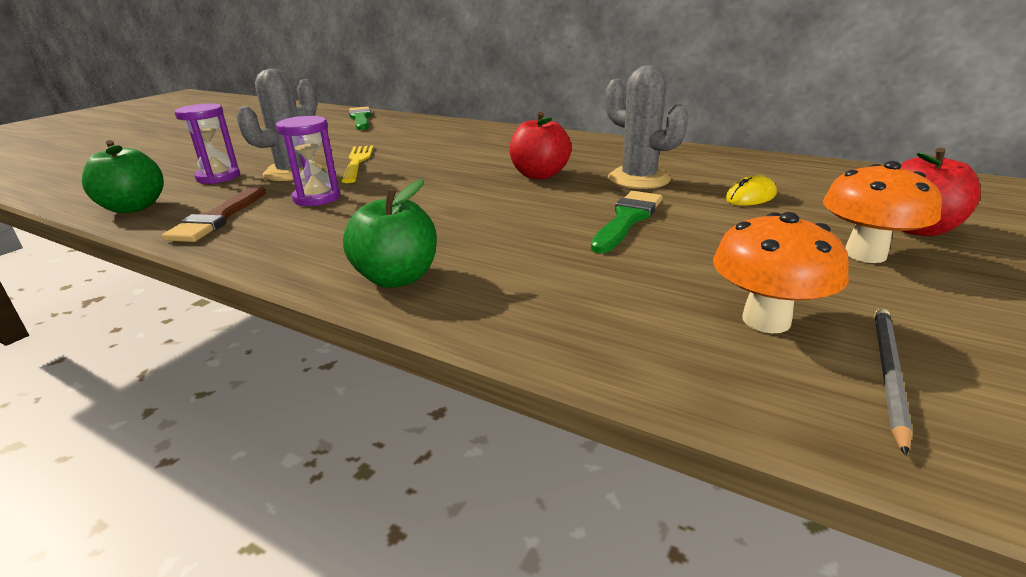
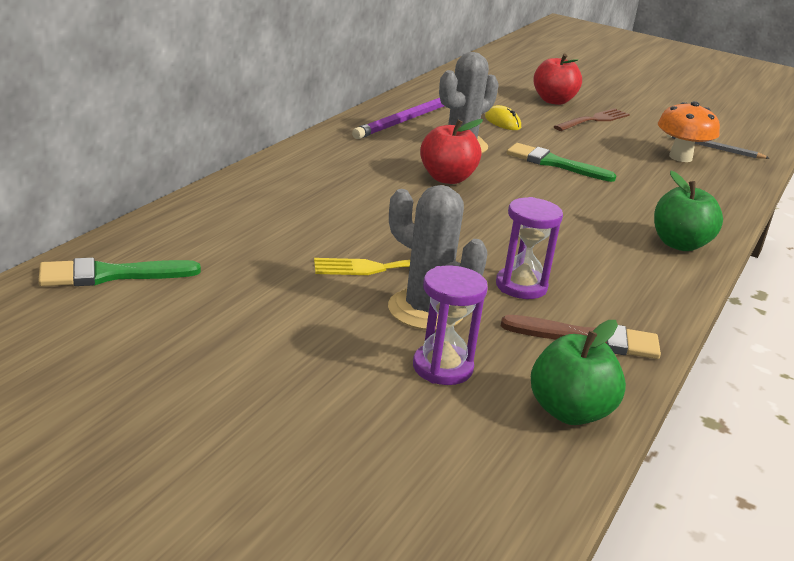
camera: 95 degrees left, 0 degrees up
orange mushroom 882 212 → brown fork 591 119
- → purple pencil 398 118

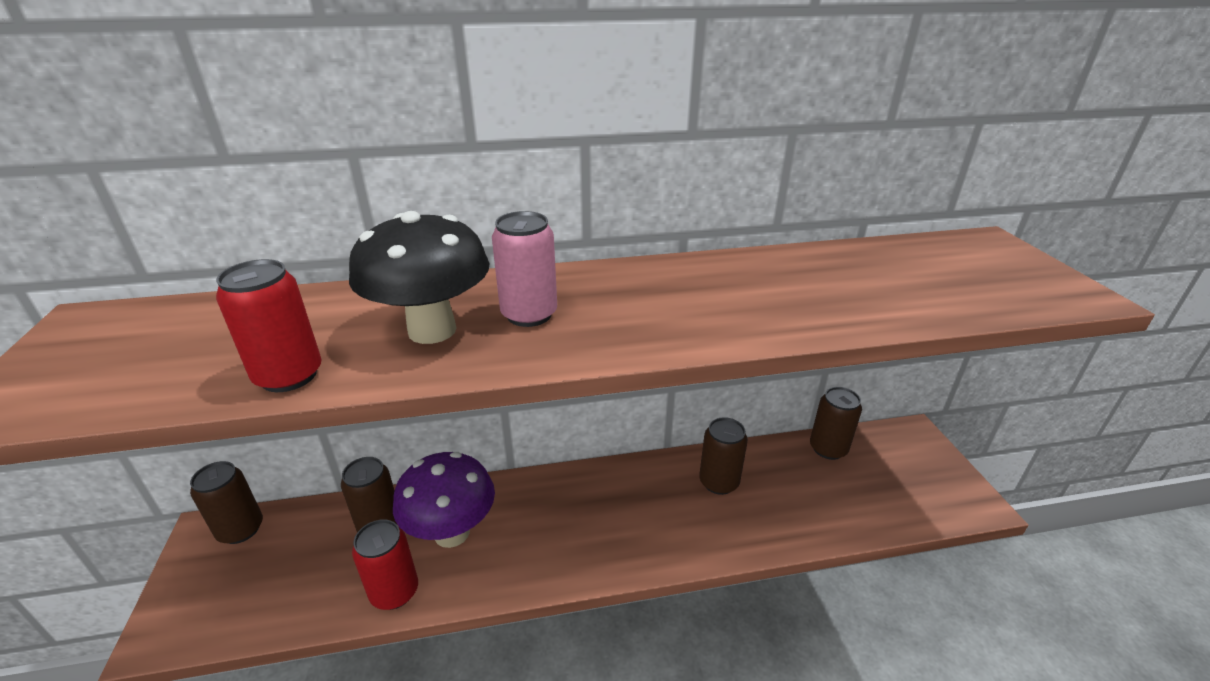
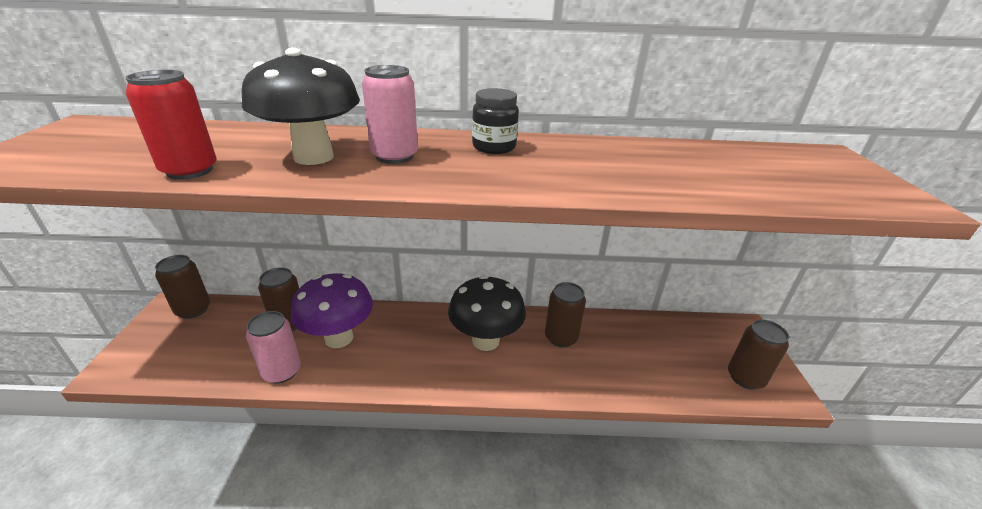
camera: 10 degrees right, 0 degrees up
brown can 836 423 → brown can 758 355, move
red can 385 564 → pink can 273 347
- → black jar 495 121
- → black mushroom 487 313

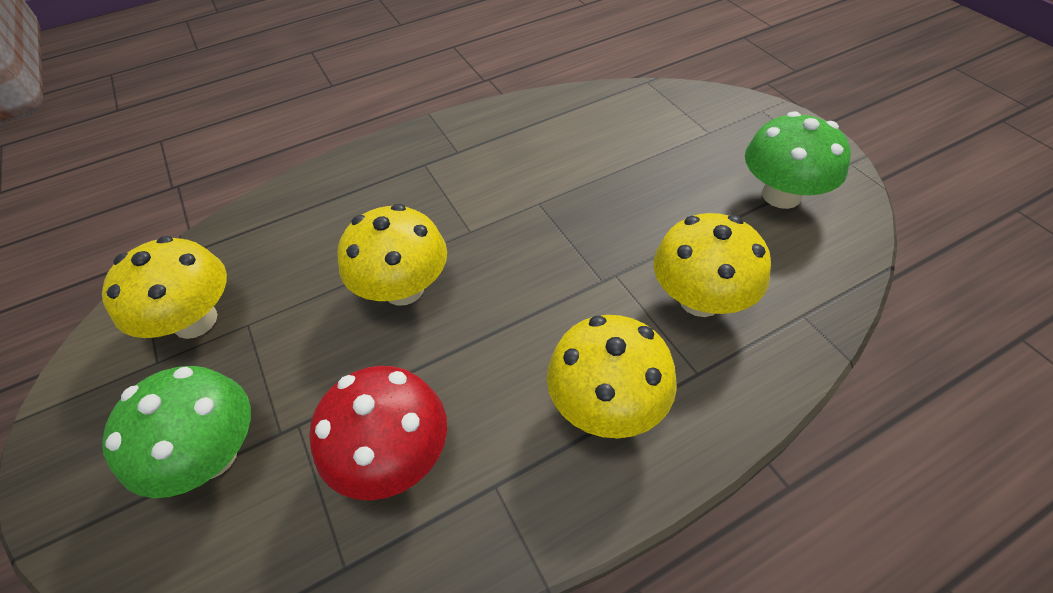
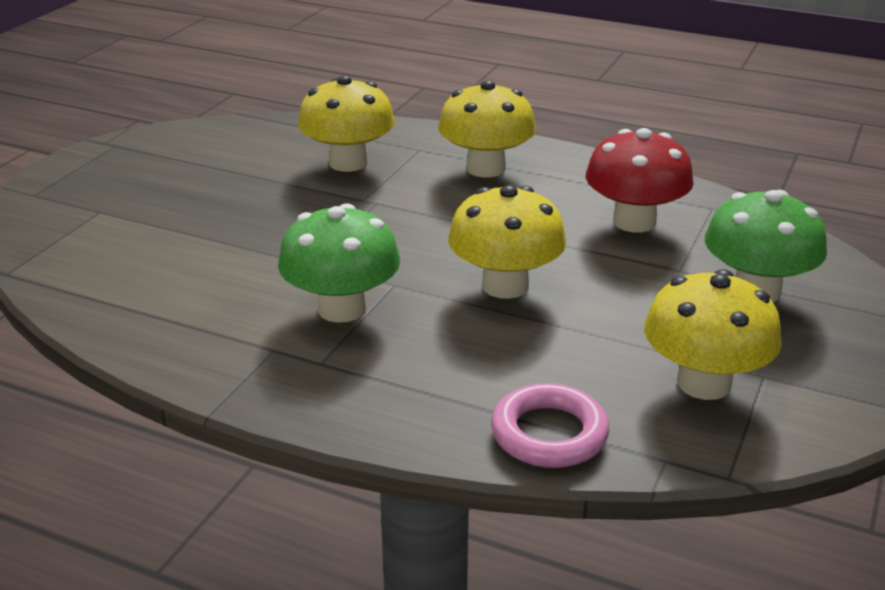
camera: 130 degrees left, 20 degrees down
green mushroom 798 160 → green mushroom 339 263, move
- → pink ring 550 425

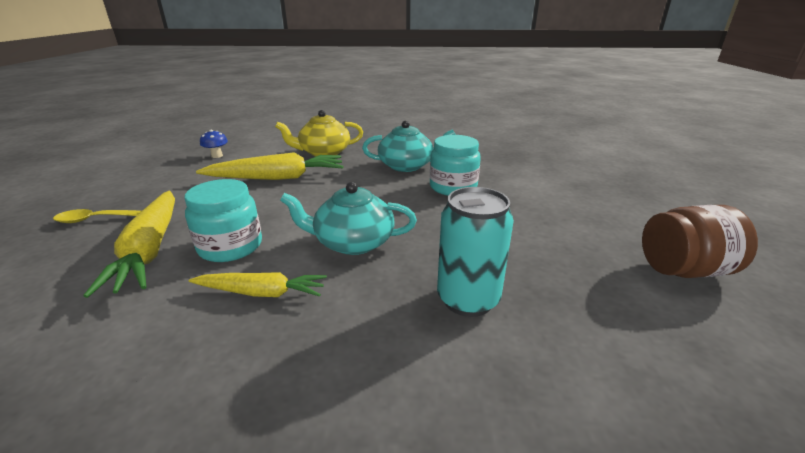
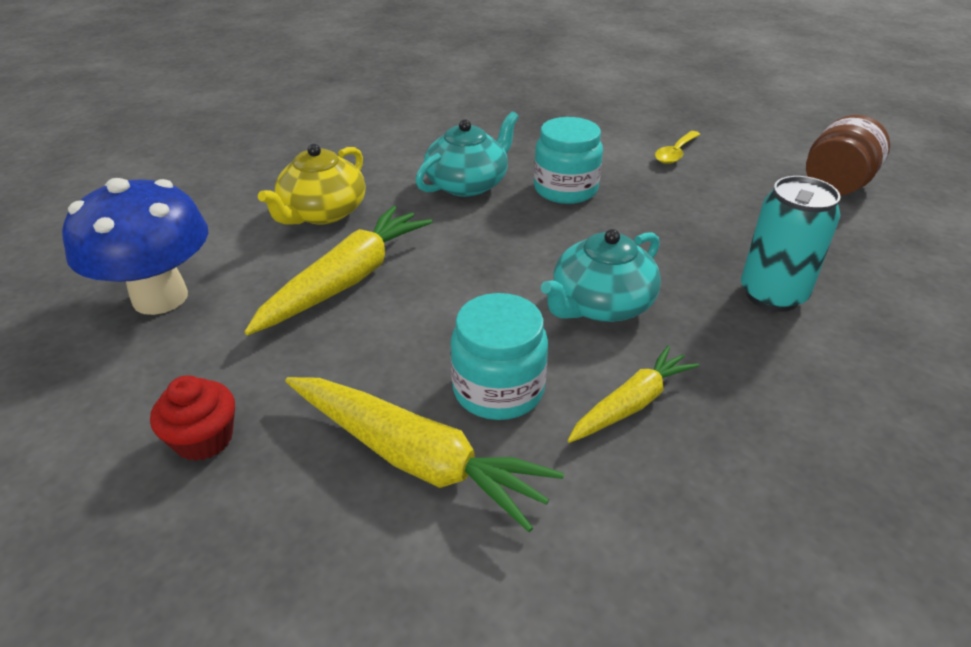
camera: 45 degrees left, 10 degrees up
blue mushroom 214 143 → blue mushroom 135 246, x2.47
yellow spoon 97 216 → yellow spoon 677 147, move
- → red cupcake 192 418

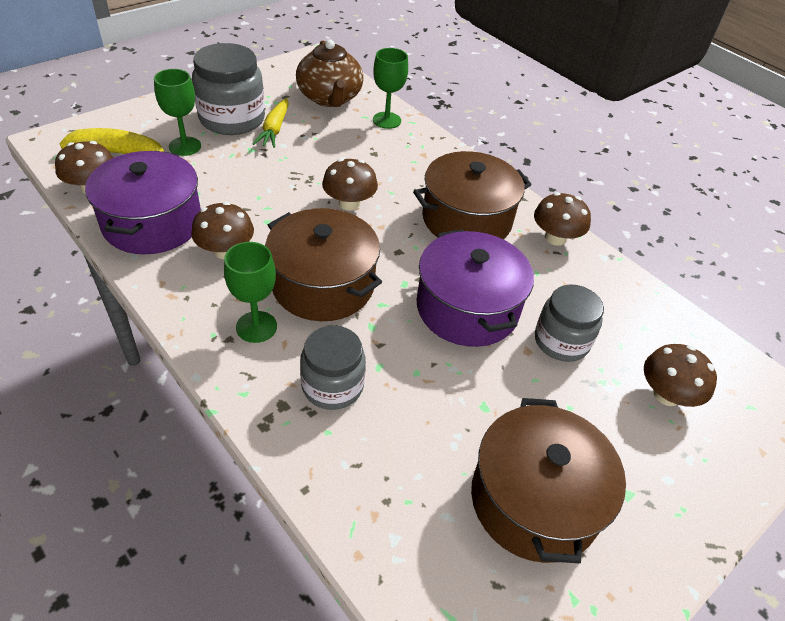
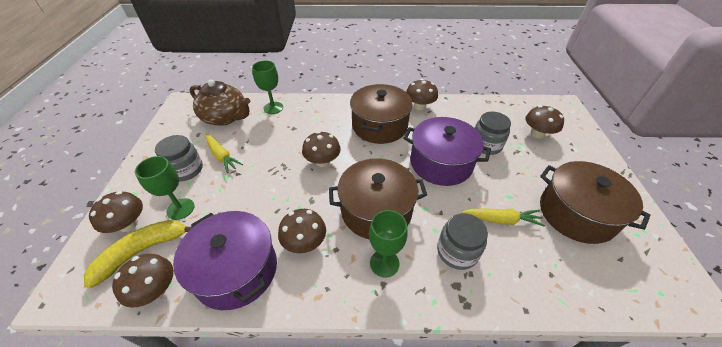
camera: 45 degrees left, 0 degrees up
grey jar 228 89 → grey jar 179 158, x0.65
- → brown mushroom 116 212
- → yellow carrot 503 218

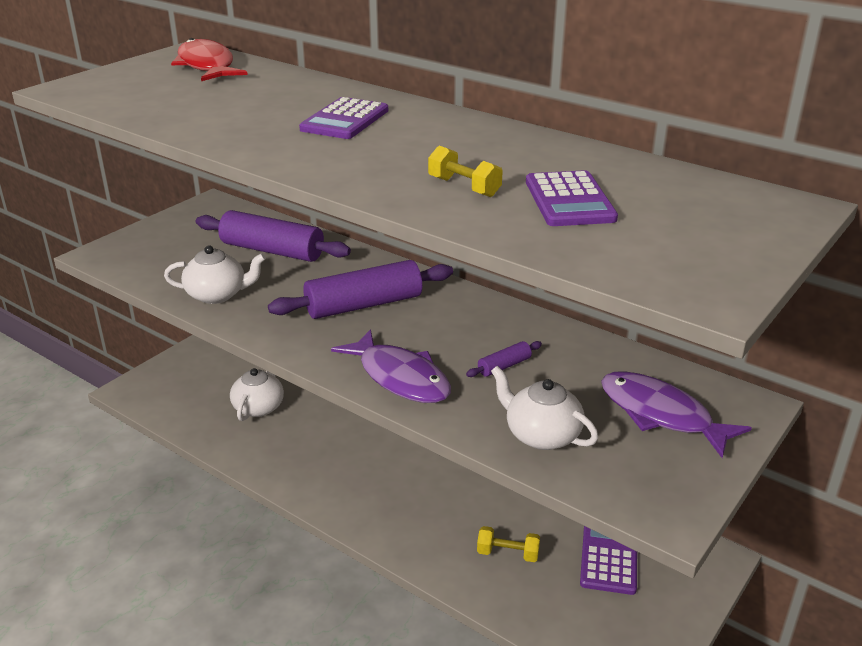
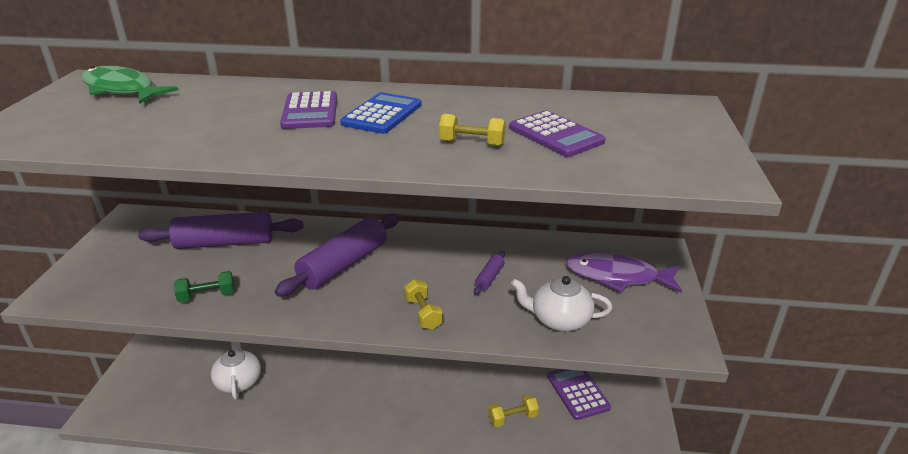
camera: 30 degrees left, 0 degrees up
red fish 209 59 → green fish 130 84
white teapot 215 274 → green dumbbell 204 286
purple fish 391 366 → yellow dumbbell 423 304
- → blue calculator 381 113

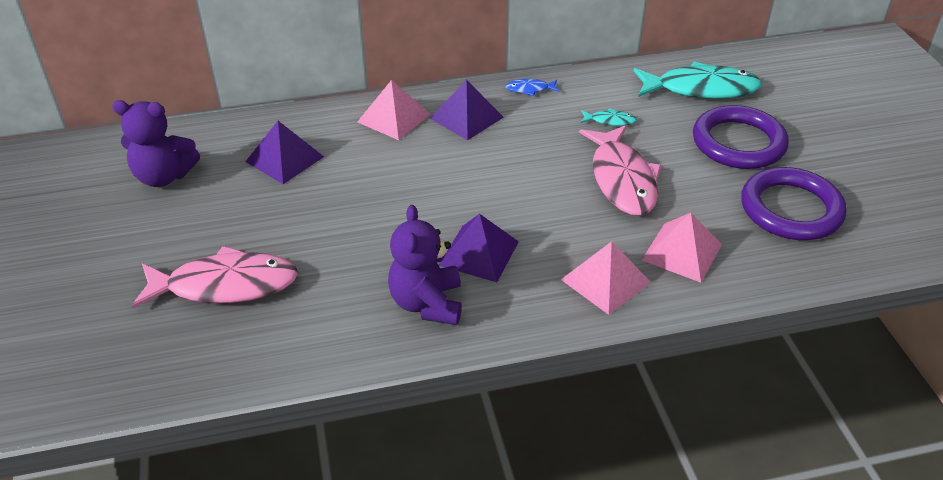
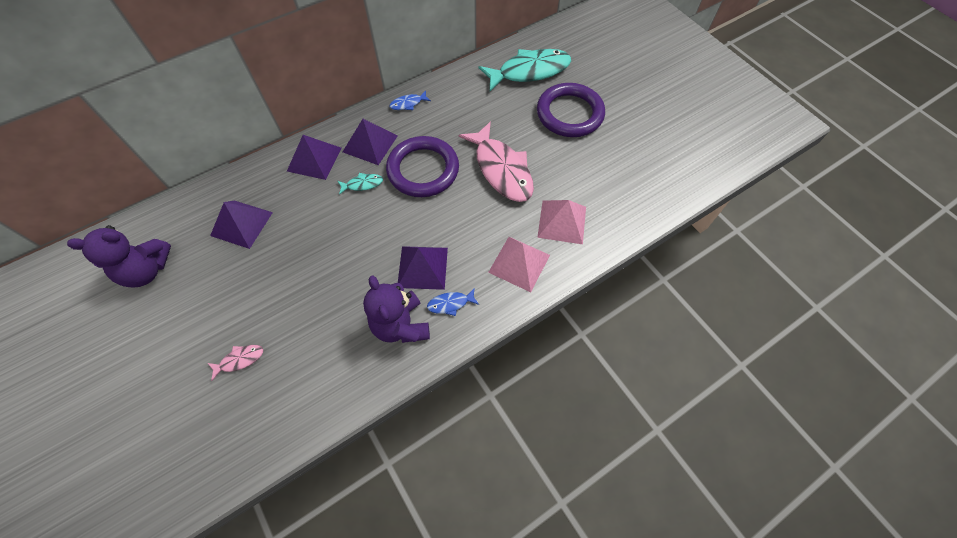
camera: 20 degrees left, 20 degrees up
pink pyramid 393 110 → purple pyramid 314 157
turquoise fish 609 117 → turquoise fish 360 184, move
purple ring 794 203 → purple ring 422 166, move
pink fish 215 277 → pink fish 235 363, x0.43
- → blue fish 453 302

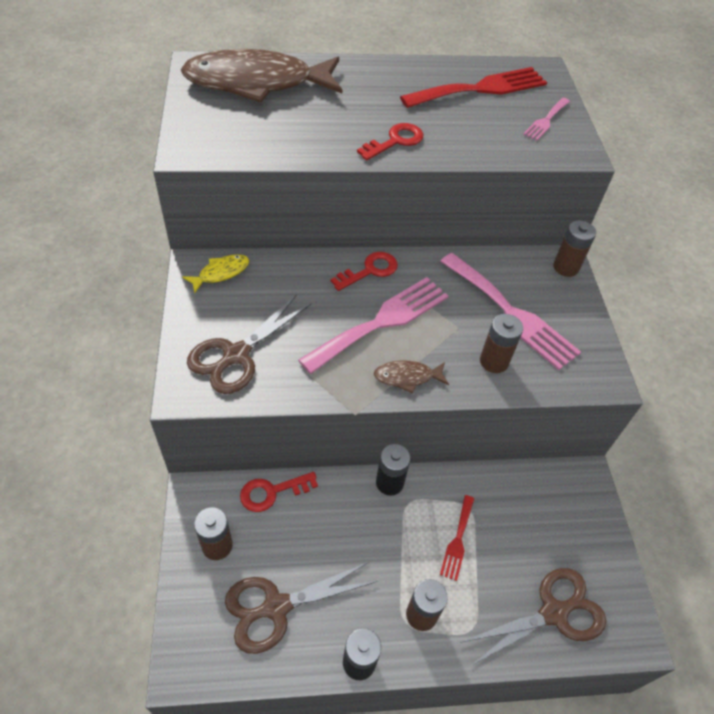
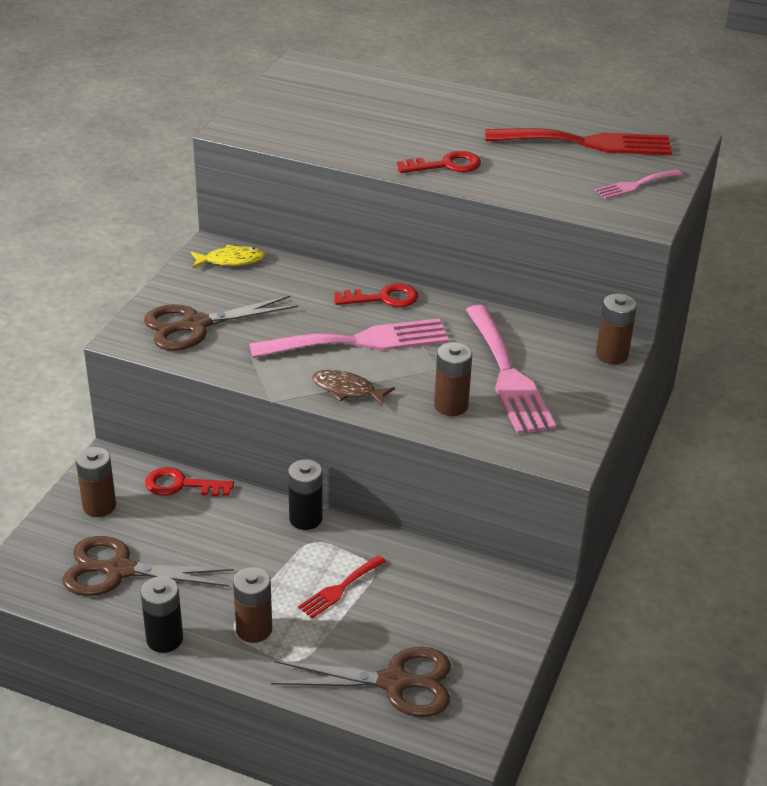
camera: 30 degrees right, 15 degrees down
brown fish 261 76 → -

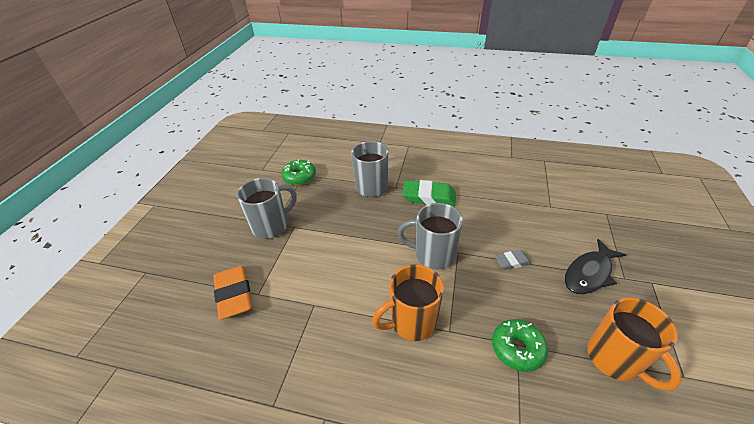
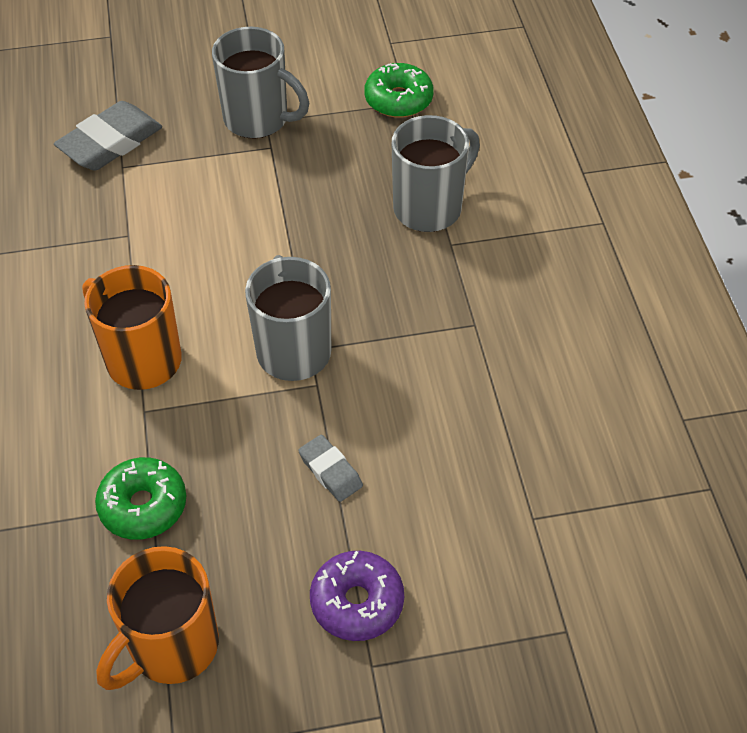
camera: 65 degrees right, 10 degrees up
green eraser 429 193 → -
black fish 595 266 → purple donut 357 596
orange eraser 232 293 → grey eraser 108 135

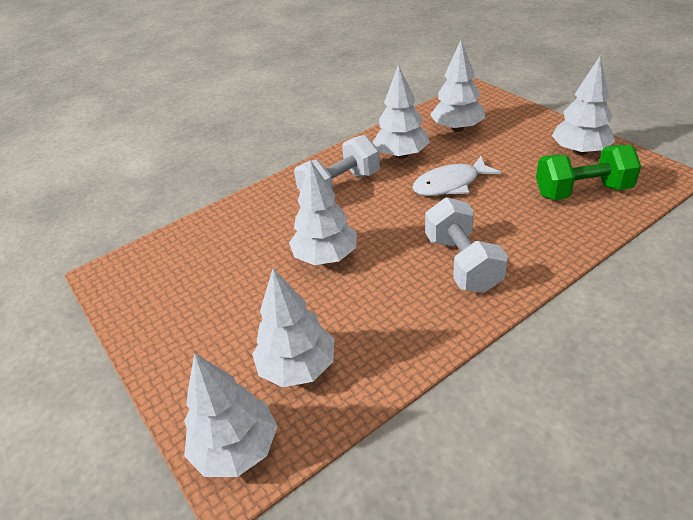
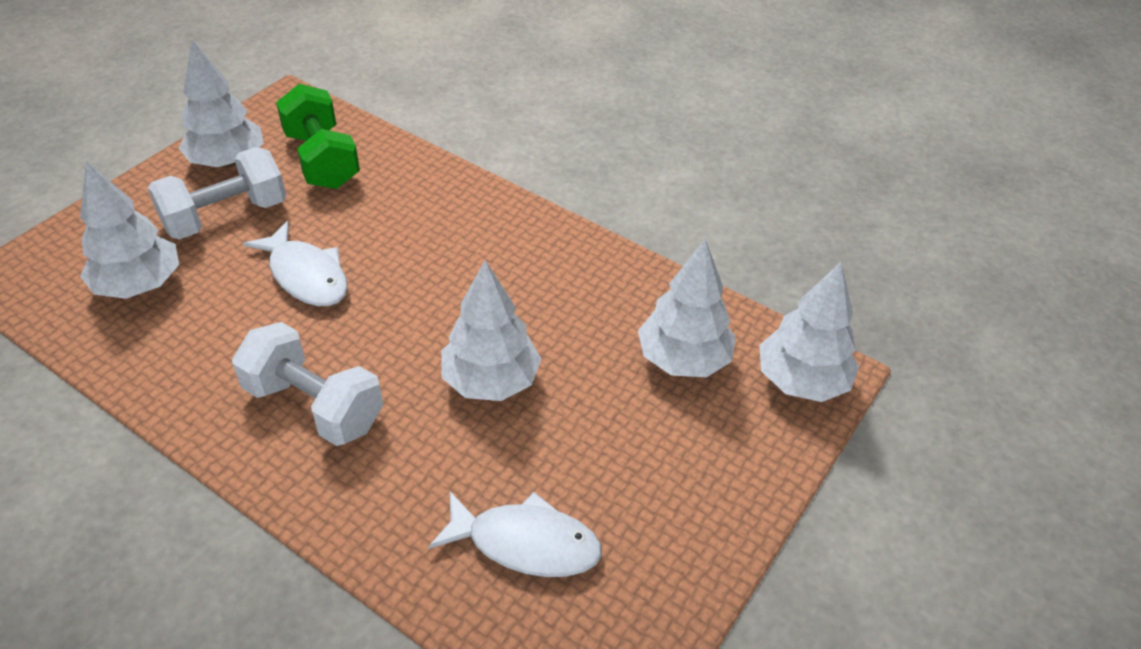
camera: 115 degrees left, 5 degrees up
white tree 401 111 → -
white dumbbell 466 245 → white dumbbell 217 193, move
- → white fish 515 534

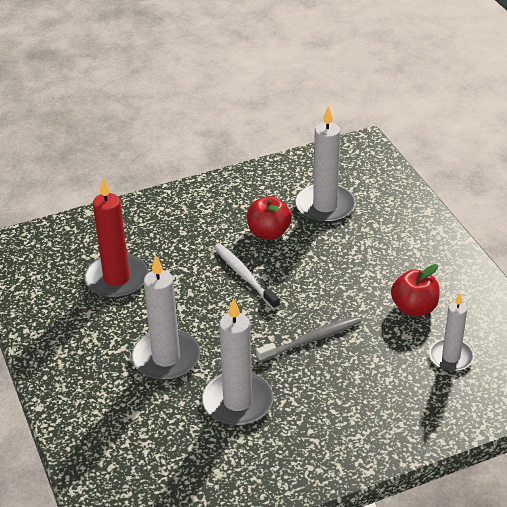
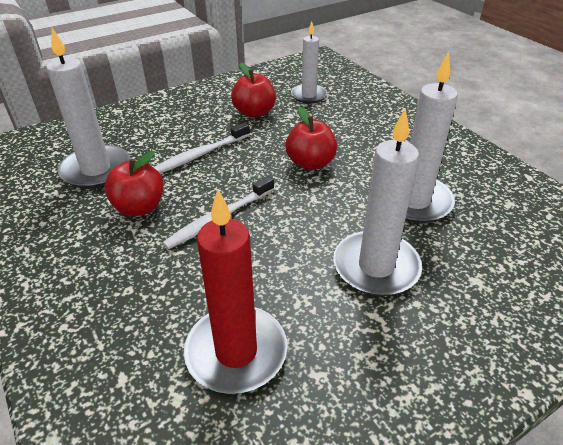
camera: 100 degrees left, 0 degrees up
grey toothbrush 308 339 → red apple 311 138
- → white toothbrush 201 148

